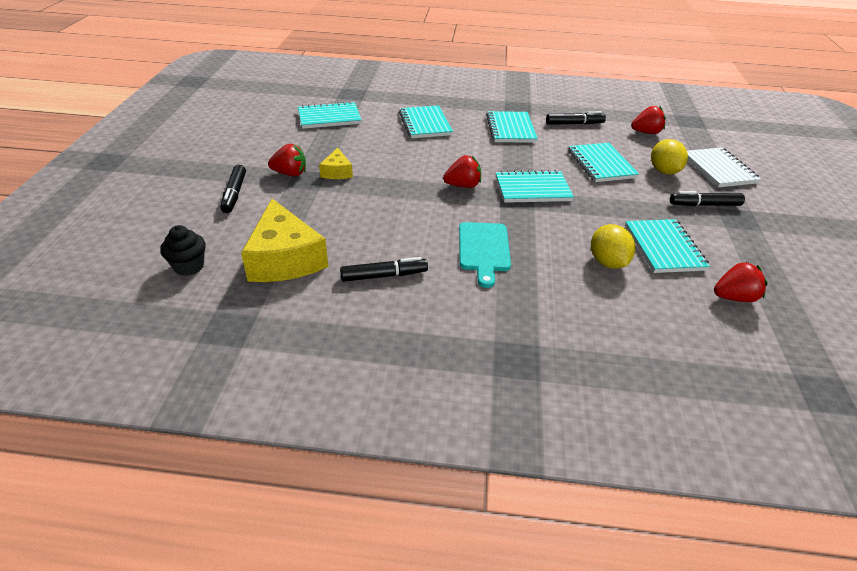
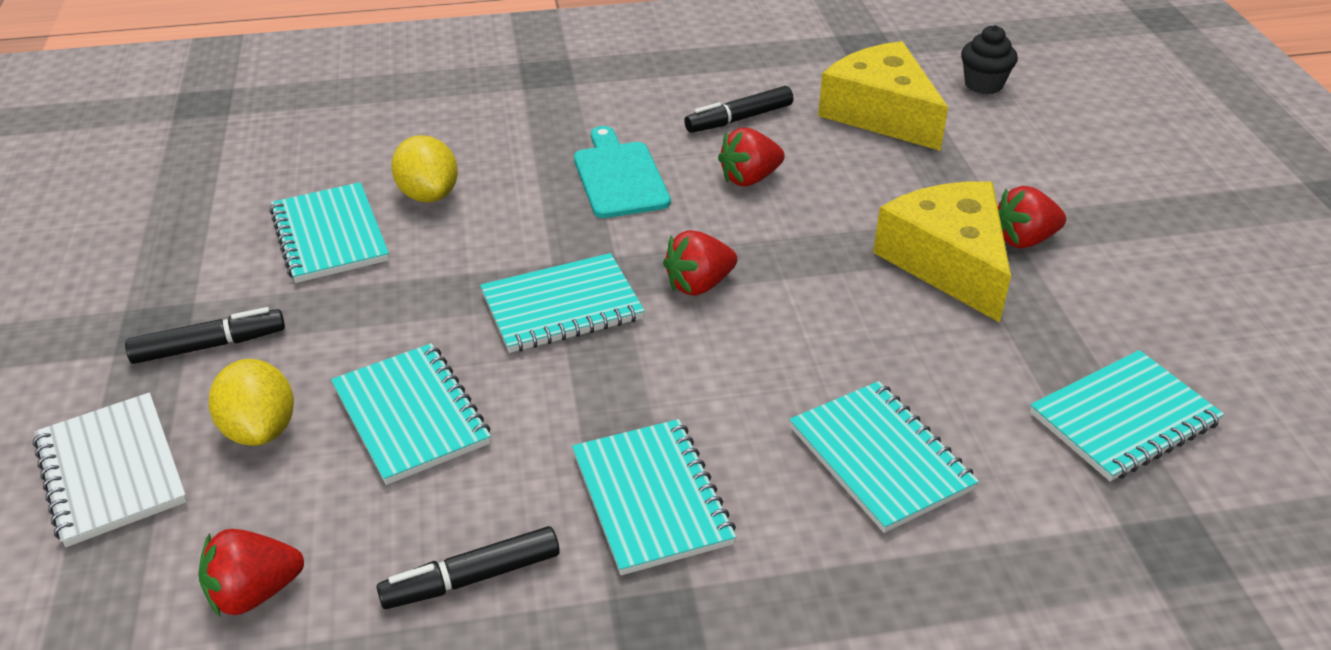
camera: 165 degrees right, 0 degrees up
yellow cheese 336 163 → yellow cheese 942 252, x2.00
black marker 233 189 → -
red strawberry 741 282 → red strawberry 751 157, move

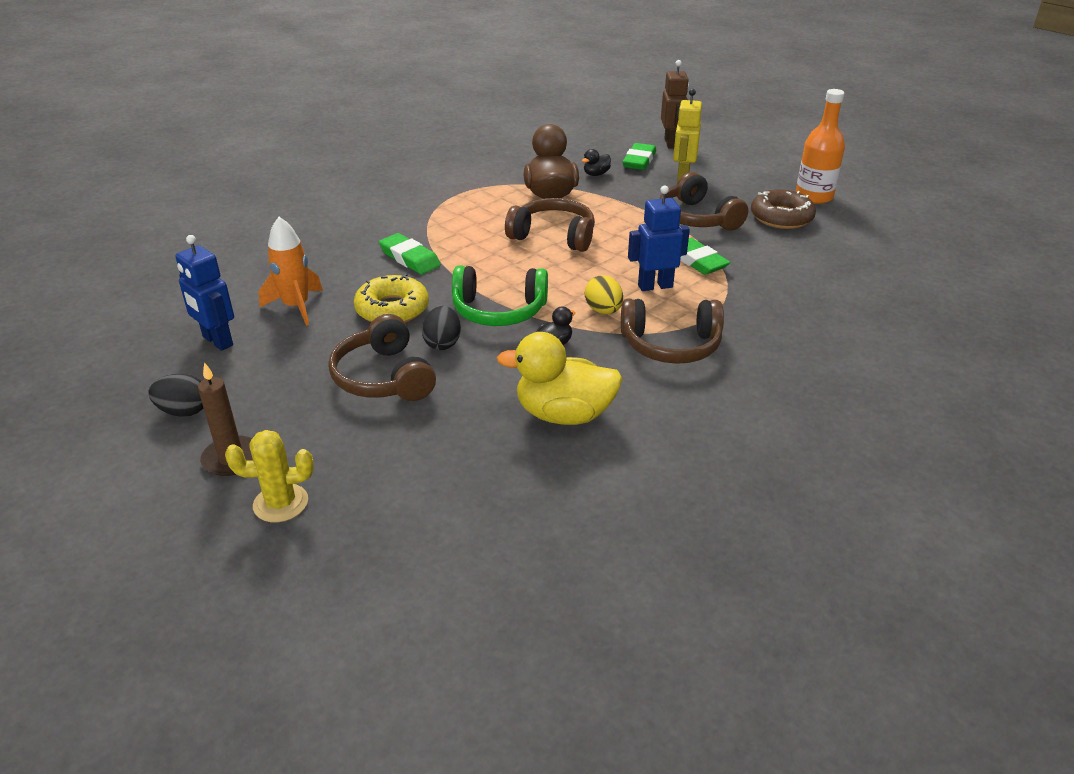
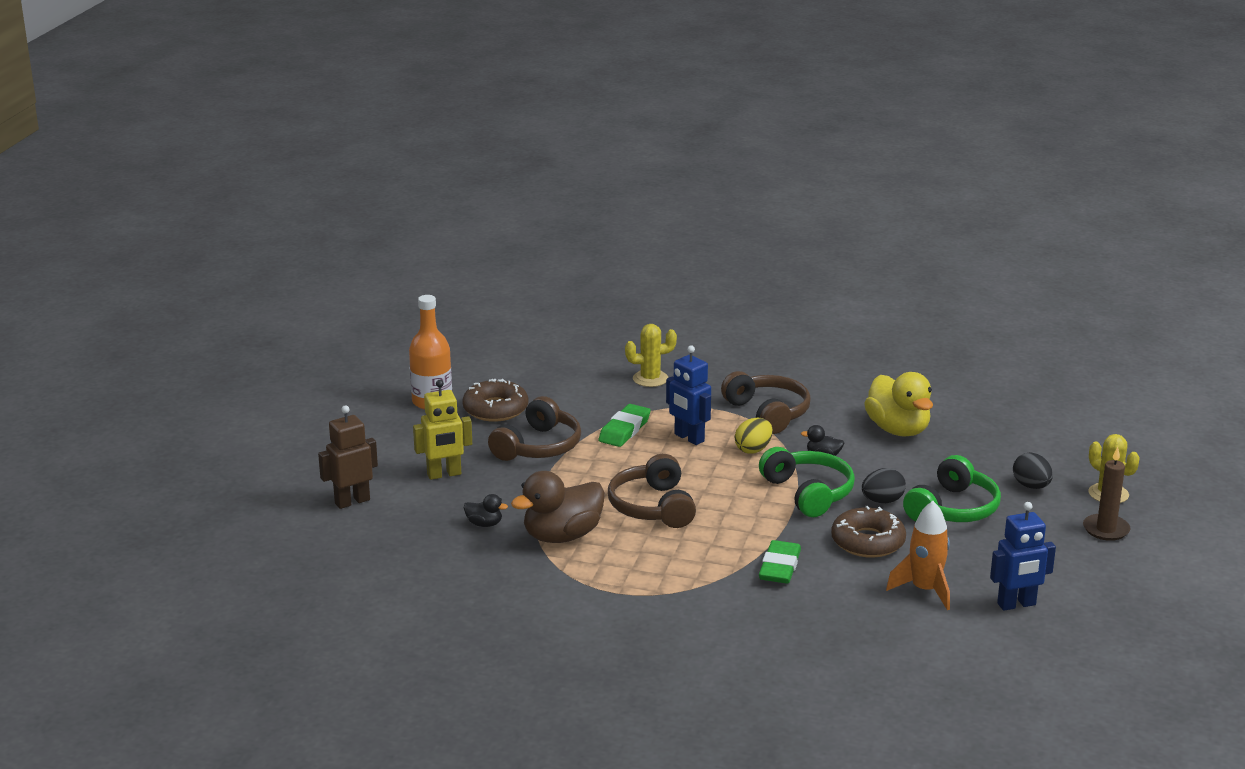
camera: 120 degrees left, 10 degrees down
green eraser 639 156 → -
blue robot 204 293 → blue robot 1023 556, 60 degrees clockwise
yellow donut 391 298 → brown donut 868 532
brown headphones 382 357 → green headphones 952 488
black egg 175 395 → black egg 1033 470, move
- → yellow cactus 651 355

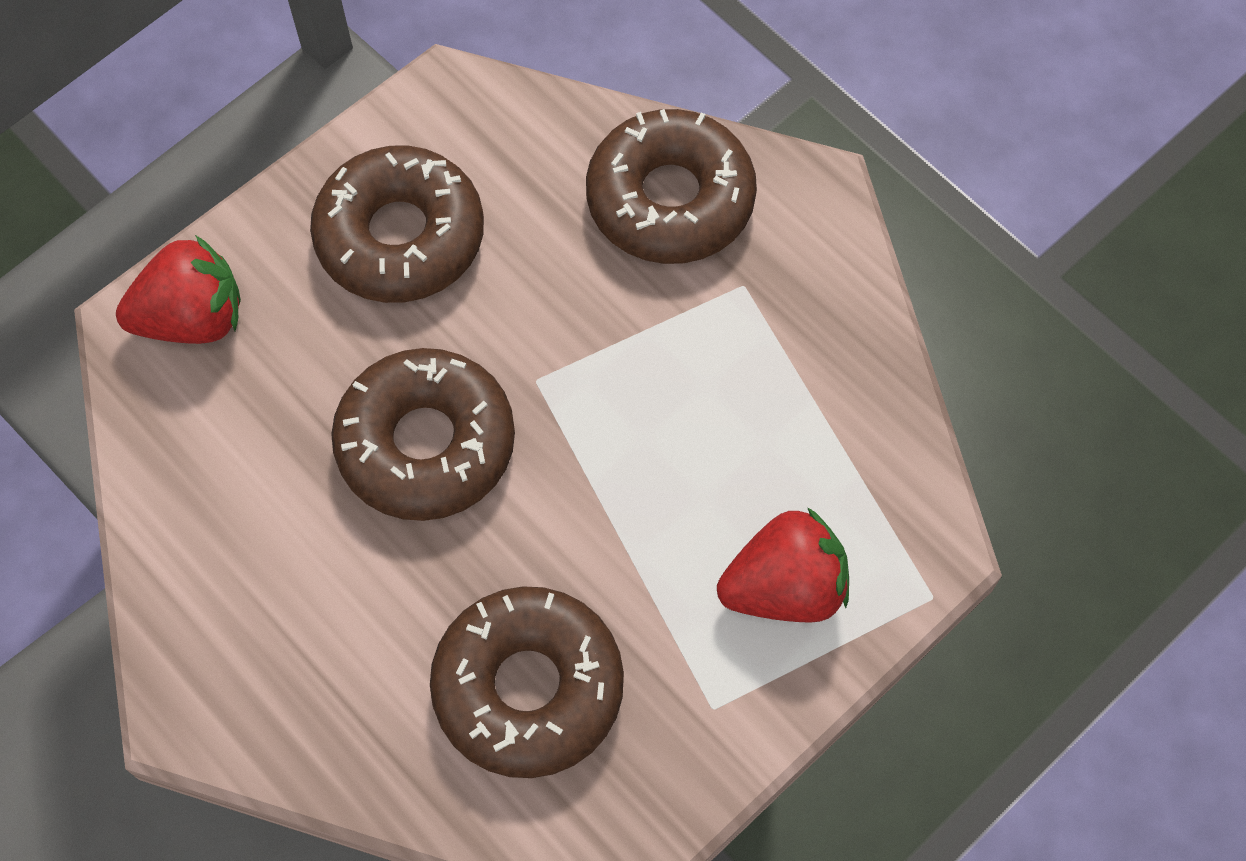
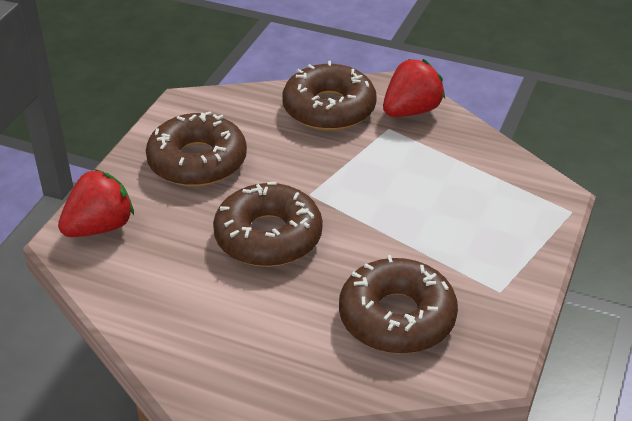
camera: 25 degrees left, 25 degrees down
red strawberry 783 565 → red strawberry 414 88, move

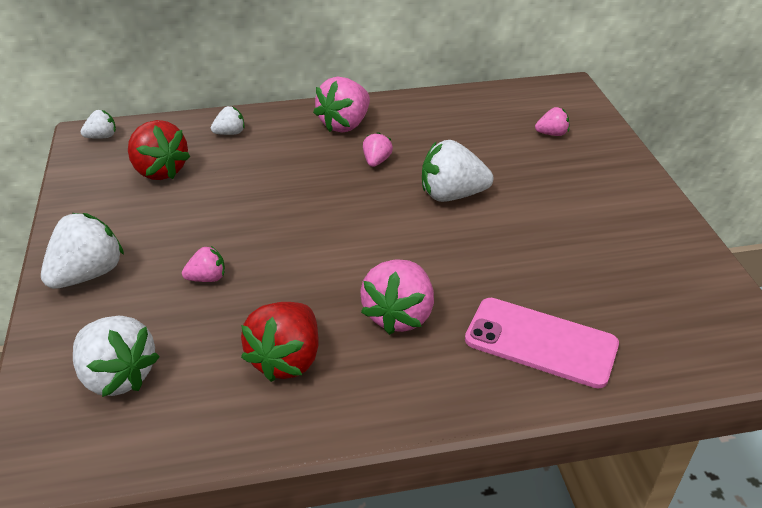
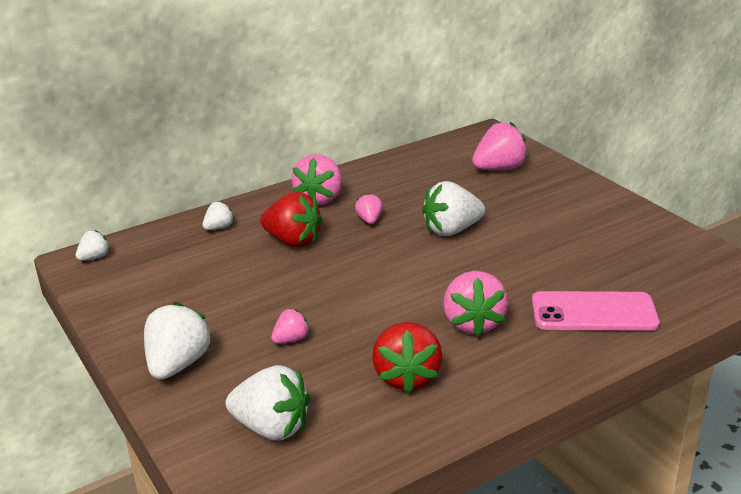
camera: 20 degrees left, 10 degrees down
pink strawberry 552 121 → pink strawberry 500 146, x1.90
red strawberry 159 150 → red strawberry 291 219, move

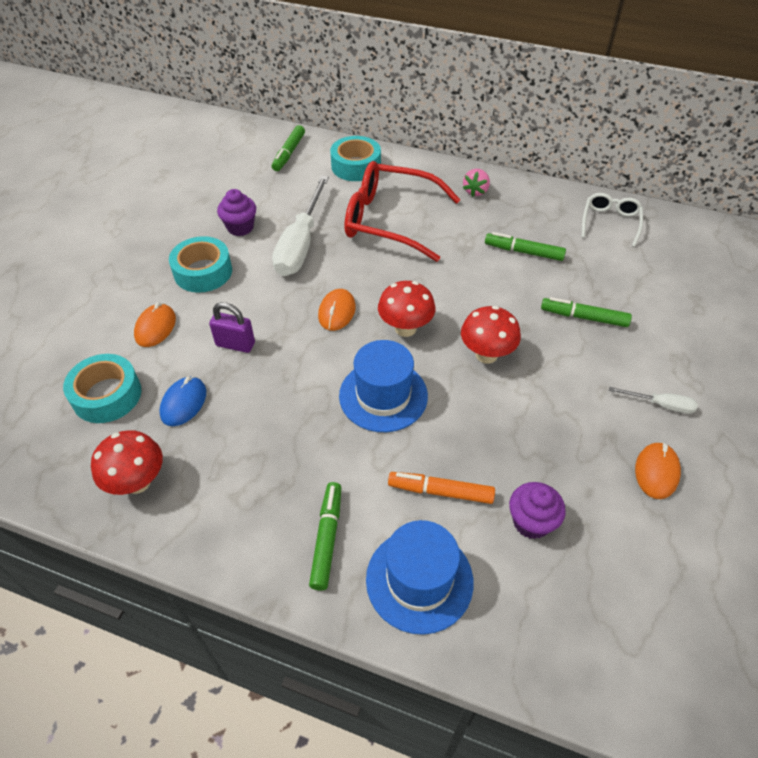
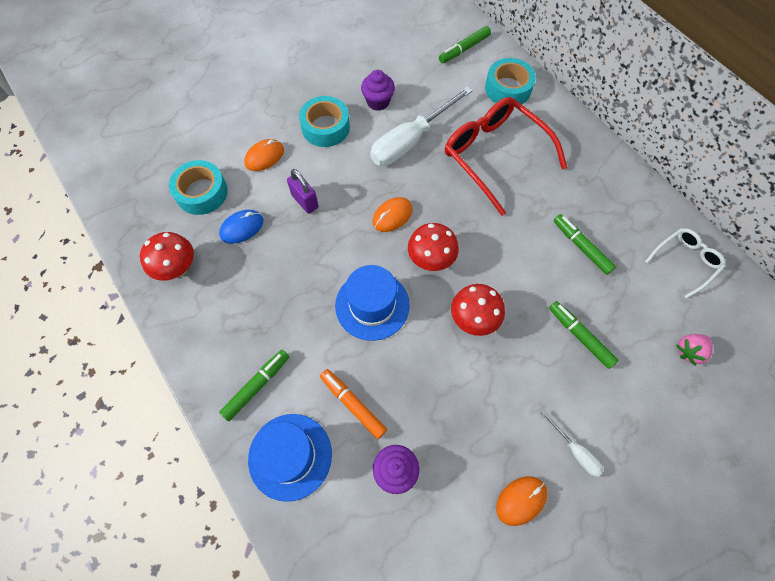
camera: 35 degrees right, 15 degrees up
pink strawberry 476 183 → pink strawberry 694 350, move

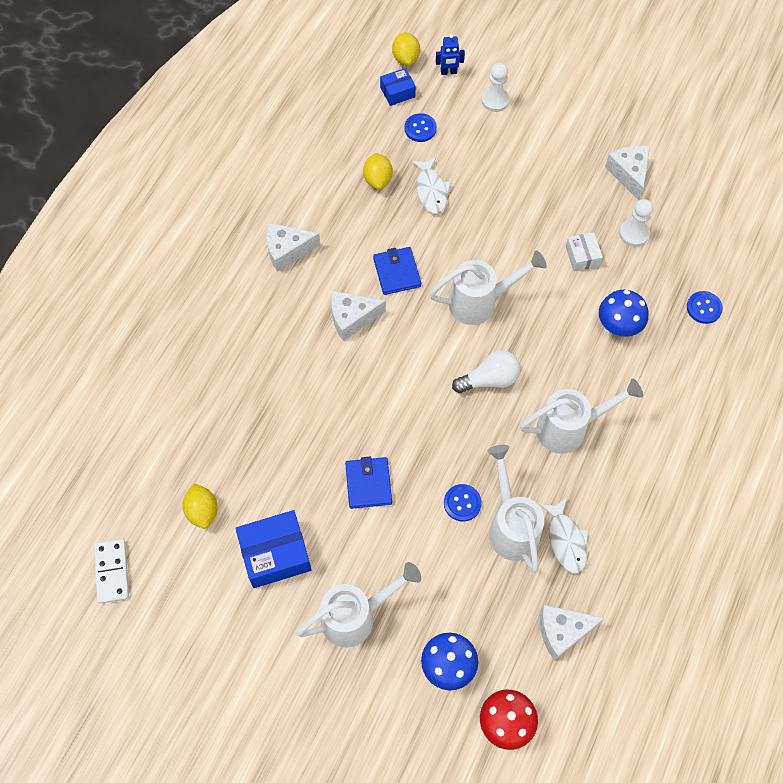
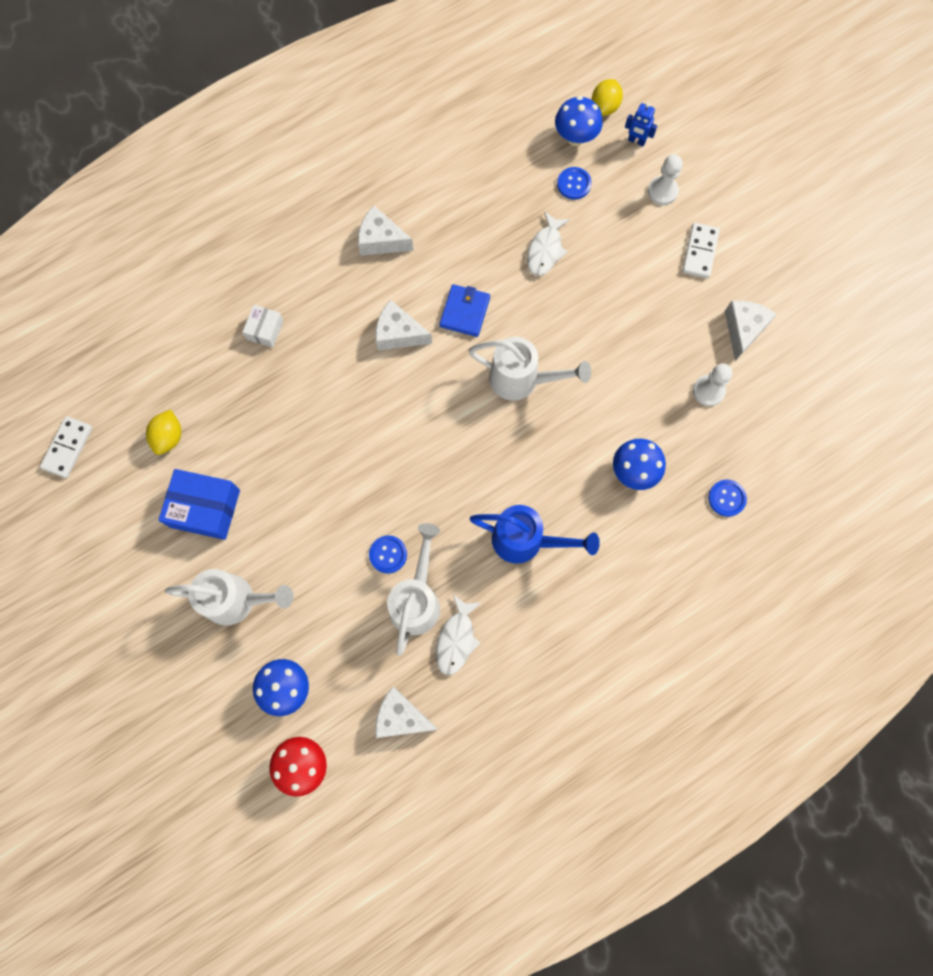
camera: 30 degrees right, 10 degrees up
blue box 398 87 → blue mushroom 579 121
yellow lemon 378 171 → -
white box 584 252 → white box 263 326, move
white light bulb 486 371 → -
white watering can 581 416 → blue watering can 535 534
blue wallet 368 483 → -
- → white domino 701 250

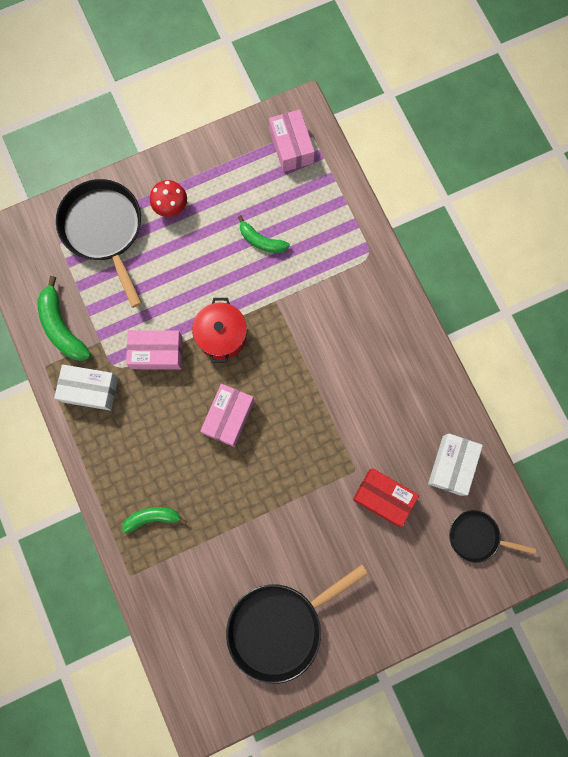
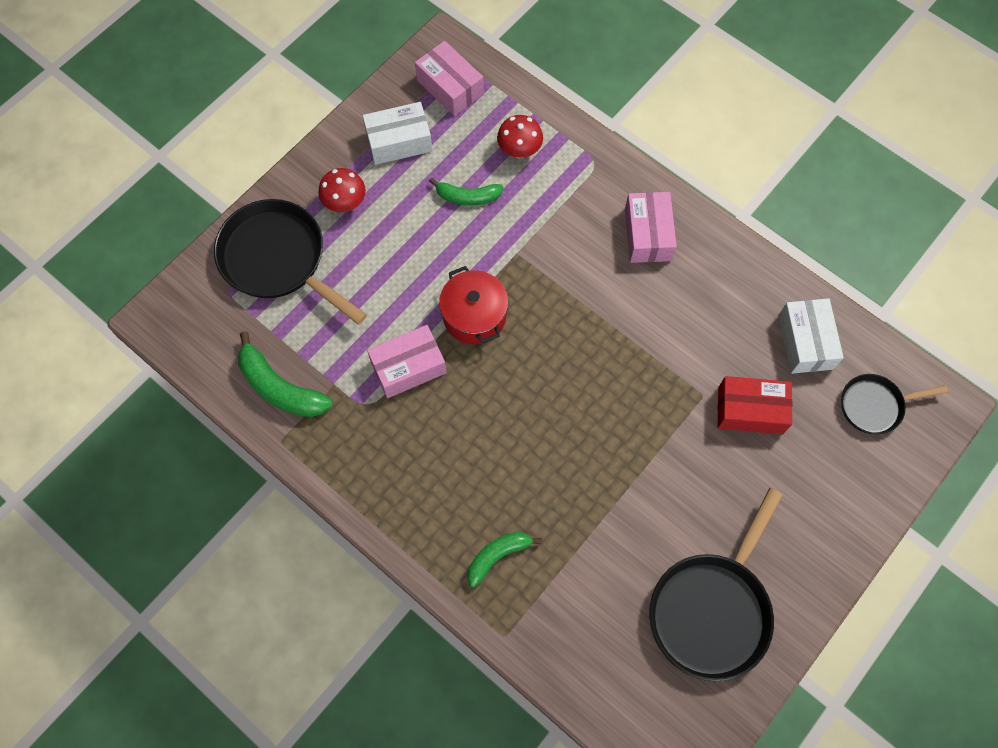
camera: 25 degrees left, 10 degrees down
white box 86 388 → white box 397 133, move
pink box 227 415 → pink box 651 227, move
- → red mushroom 520 136

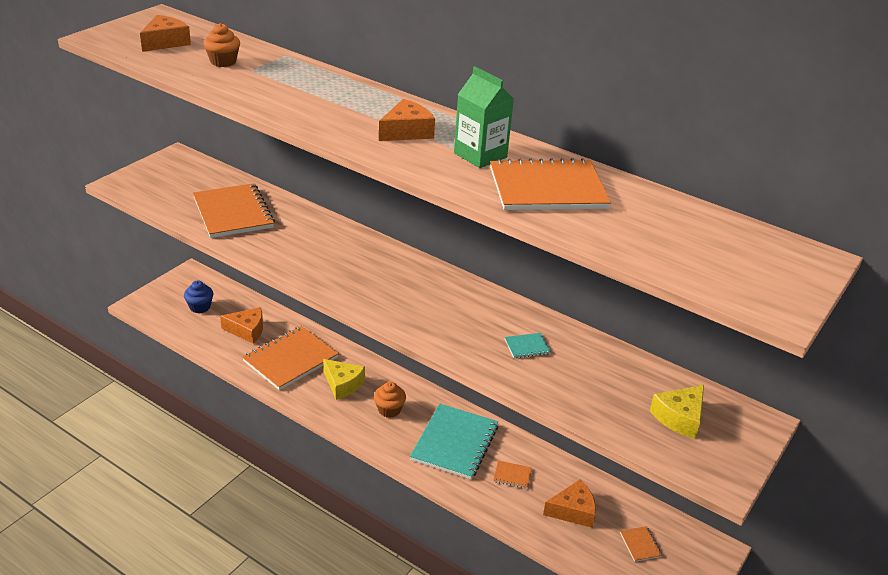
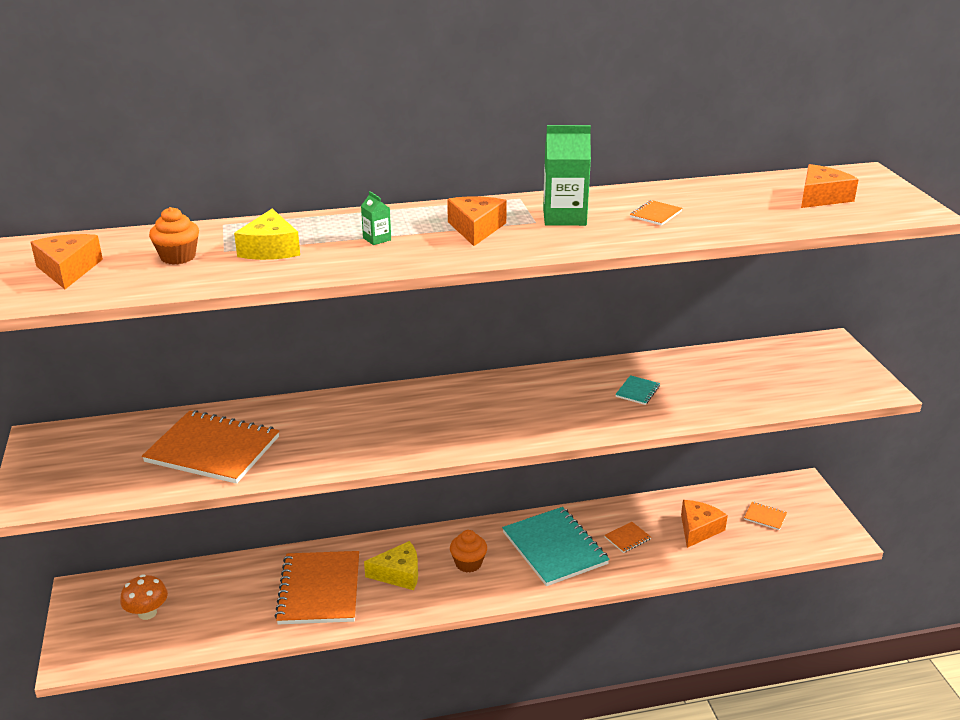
camera: 45 degrees left, 5 degrees down
orange notebook 550 184 → orange notebook 656 213, x0.41
blue cupcake 198 297 → orange mushroom 144 597
orange cheese 241 325 → orange cheese 830 186, move
yellow cheese 677 412 → yellow cheese 267 234, move
- → green carton 376 218

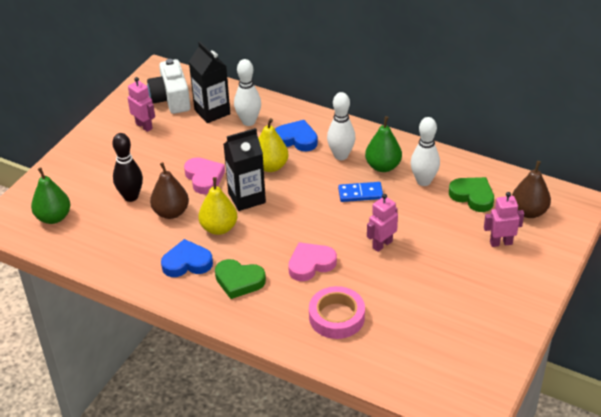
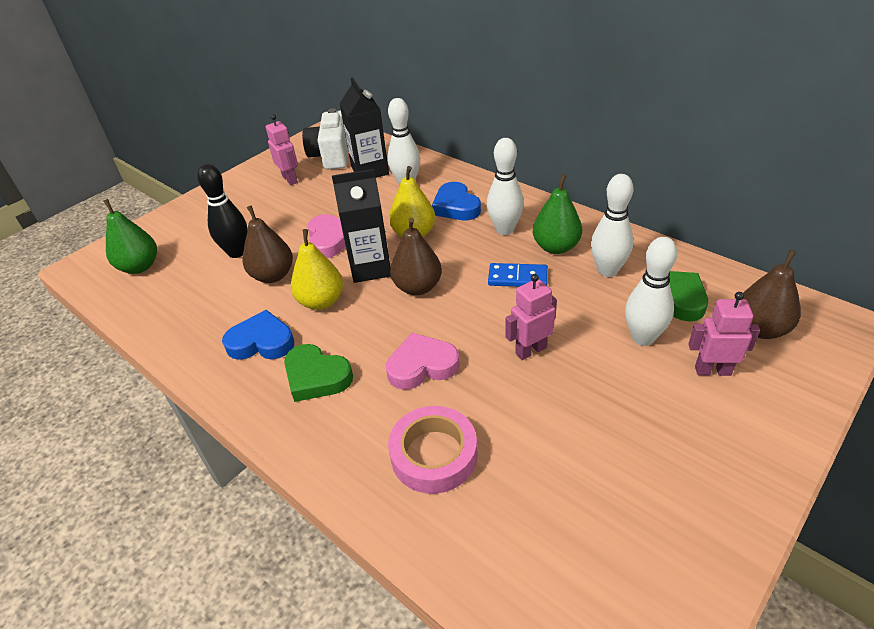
camera: 15 degrees right, 0 degrees up
blue heart 296 136 → blue heart 456 201, 150 degrees counterclockwise
- → brown pear 416 256
- → white bowling pin 651 291

